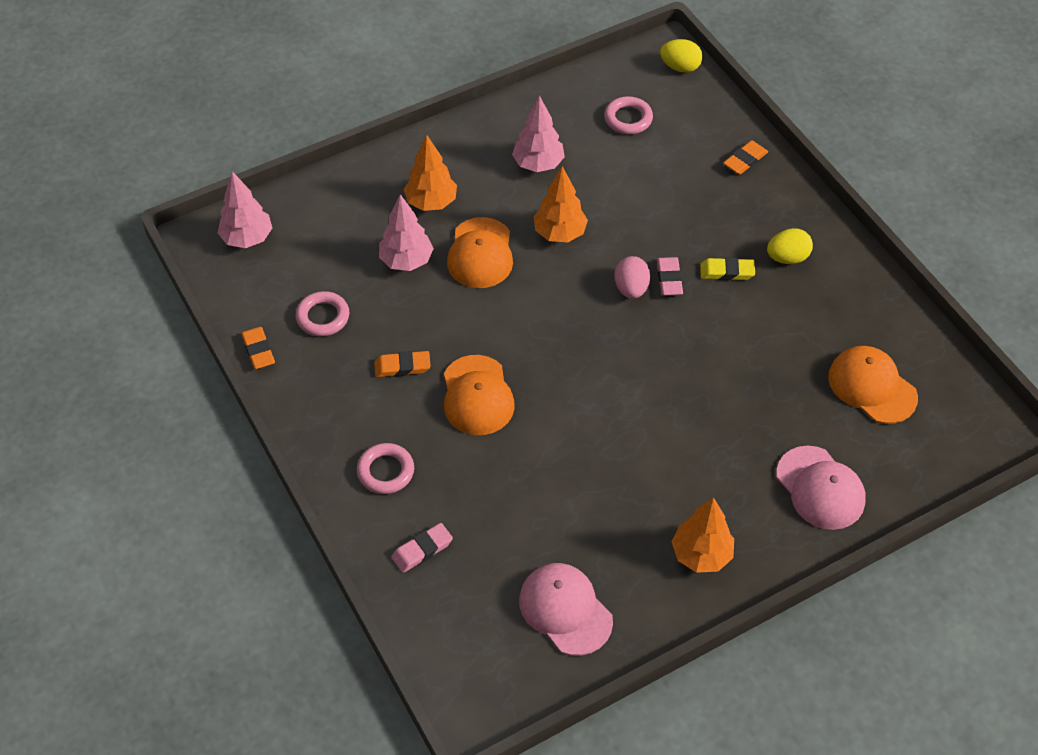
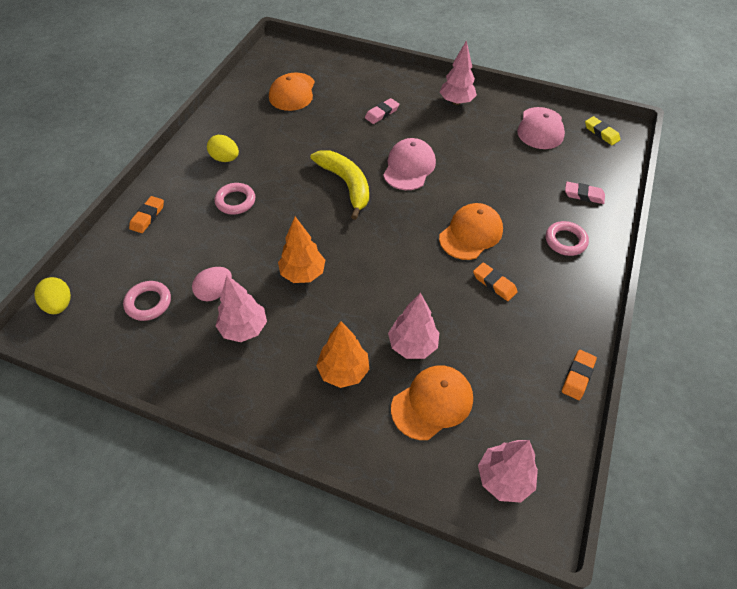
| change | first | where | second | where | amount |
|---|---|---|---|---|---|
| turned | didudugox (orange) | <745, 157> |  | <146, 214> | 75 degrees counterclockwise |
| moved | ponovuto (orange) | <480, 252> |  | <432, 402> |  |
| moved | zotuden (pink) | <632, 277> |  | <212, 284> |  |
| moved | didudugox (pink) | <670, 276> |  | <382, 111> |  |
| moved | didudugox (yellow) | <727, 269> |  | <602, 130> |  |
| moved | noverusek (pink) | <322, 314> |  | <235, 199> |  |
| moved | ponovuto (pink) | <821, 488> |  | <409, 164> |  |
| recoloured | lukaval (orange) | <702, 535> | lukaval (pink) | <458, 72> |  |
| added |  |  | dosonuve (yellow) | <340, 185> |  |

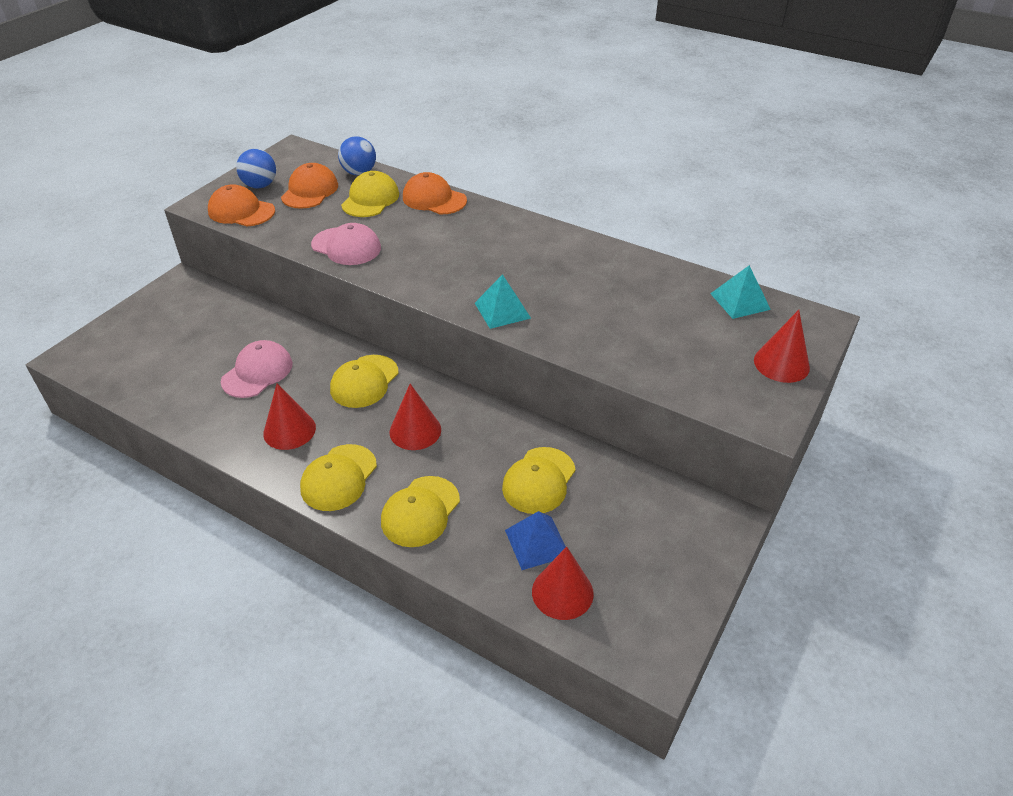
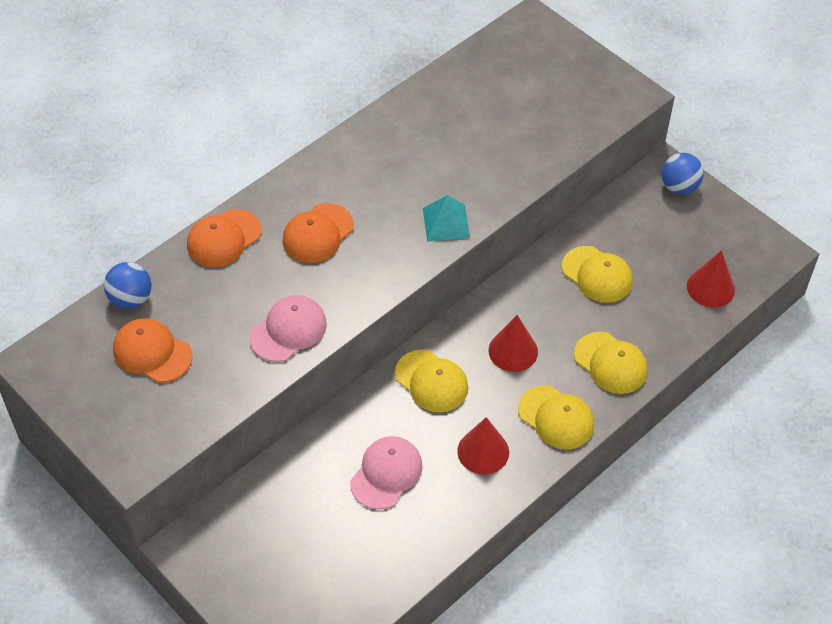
| change | first | where | second | where | amount |
|---|---|---|---|---|---|
| moved | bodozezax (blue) | <256, 168> |  | <682, 173> |  |
| removed | ponovuto (yellow) | <370, 194> |  |  |  |
| moved | ponovuto (orange) | <241, 205> |  | <318, 233> |  |
| removed | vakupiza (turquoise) | <740, 292> |  |  |  |
| removed | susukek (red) | <782, 346> |  |  |  |
| turned | ponovuto (pink) | <257, 369> |  | <386, 473> | 75 degrees clockwise |
| removed | vakupiza (blue) | <535, 540> |  |  |  |

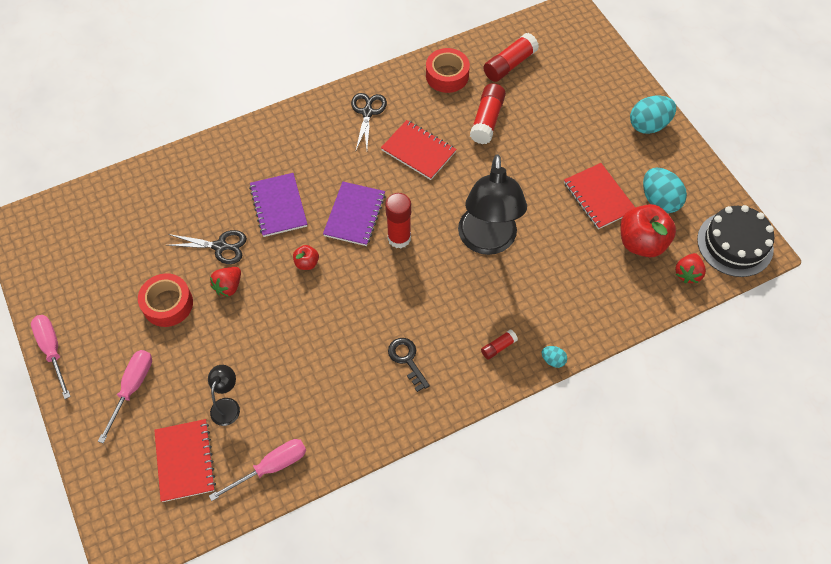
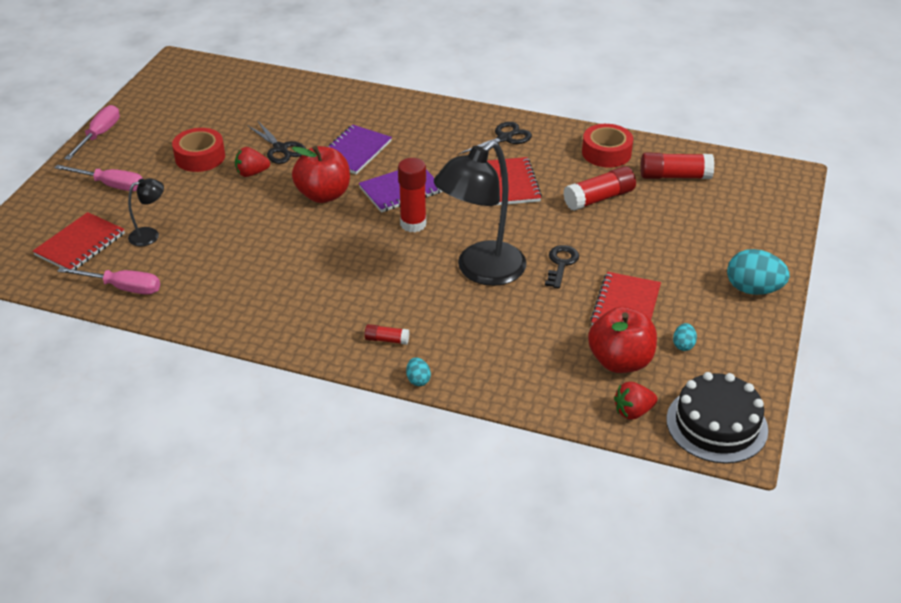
| change | first | where | second | where | amount |
|---|---|---|---|---|---|
| resized | zotuden (turquoise) | <665, 190> |  | <685, 337> | x0.49 |
| resized | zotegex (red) | <306, 257> |  | <321, 174> | x2.10 |
| moved | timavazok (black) | <409, 365> |  | <562, 267> |  |
| turned | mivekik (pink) | <125, 397> |  | <99, 178> | 45 degrees clockwise |

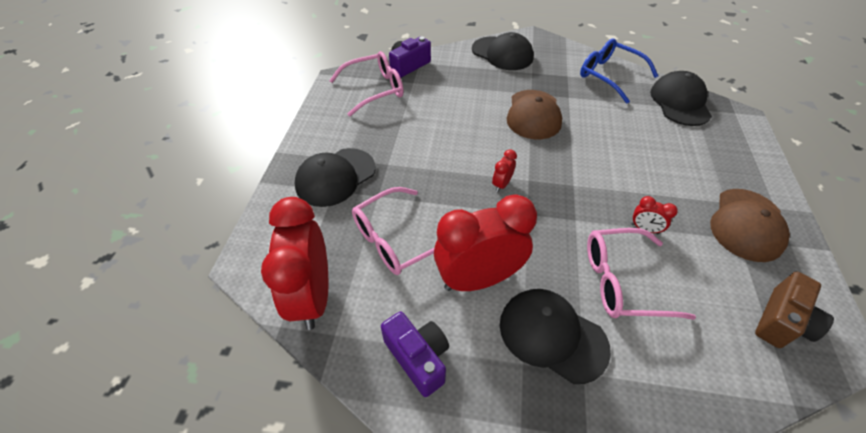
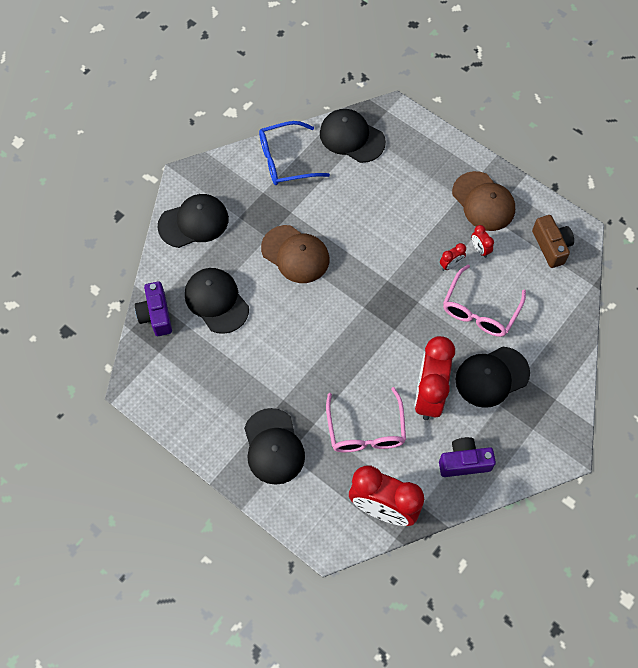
| change | first | where | second | where | amount |
|---|---|---|---|---|---|
| removed | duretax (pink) | <366, 84> |  |  |  |
| moved | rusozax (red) | <504, 170> |  | <483, 241> |  |
| added |  |  | ponovuto (black) | <217, 301> |  |

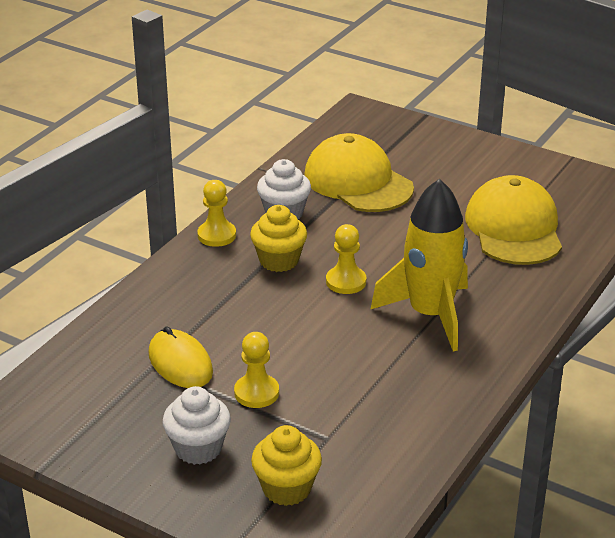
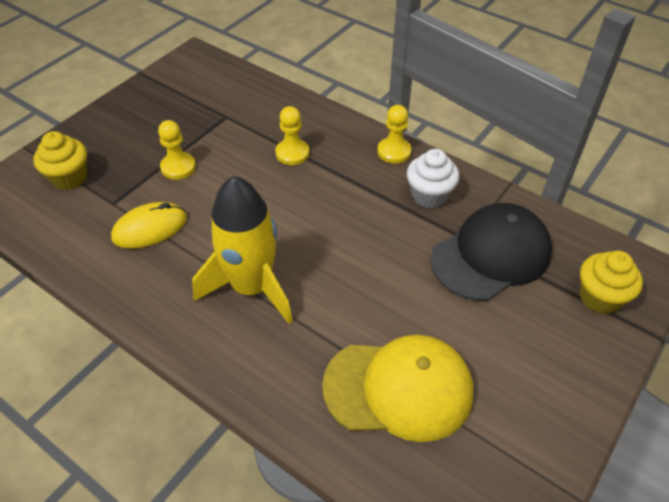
| change | first | where | second | where | amount |
|---|---|---|---|---|---|
| recoloured | ponovuto (yellow) | <359, 172> | ponovuto (black) | <491, 252> |  |
| moved | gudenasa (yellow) | <278, 238> |  | <611, 282> |  |
| moved | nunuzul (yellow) | <346, 259> |  | <292, 135> |  |
| moved | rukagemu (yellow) | <180, 357> |  | <149, 225> |  |
| removed | gudenasa (white) | <196, 425> |  |  |  |

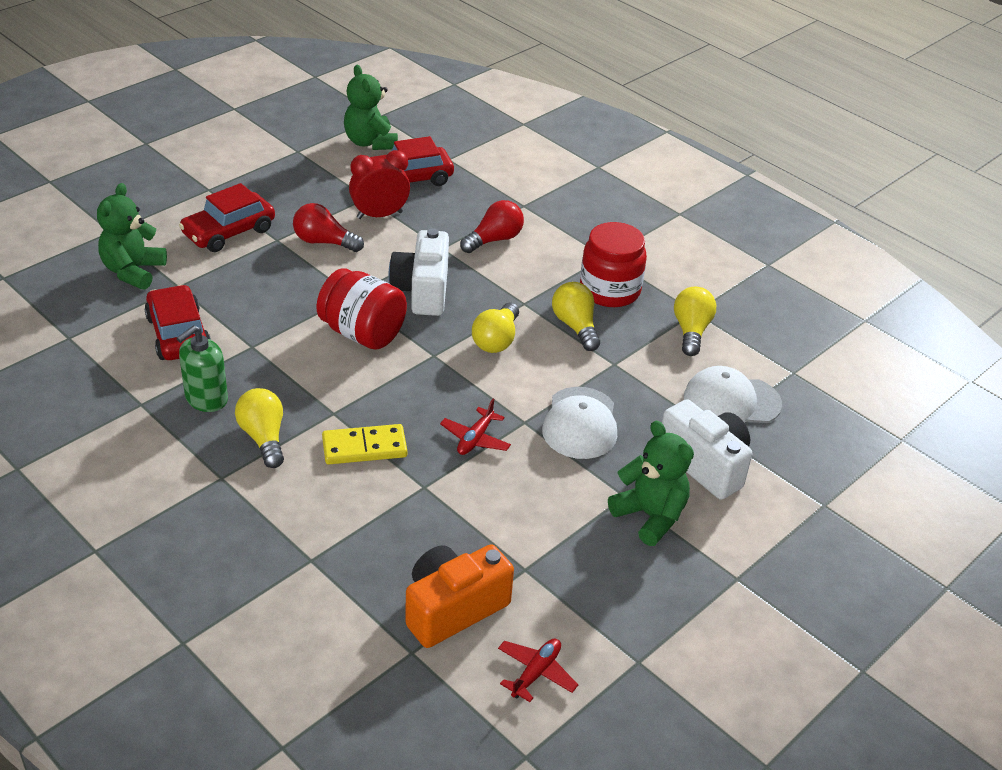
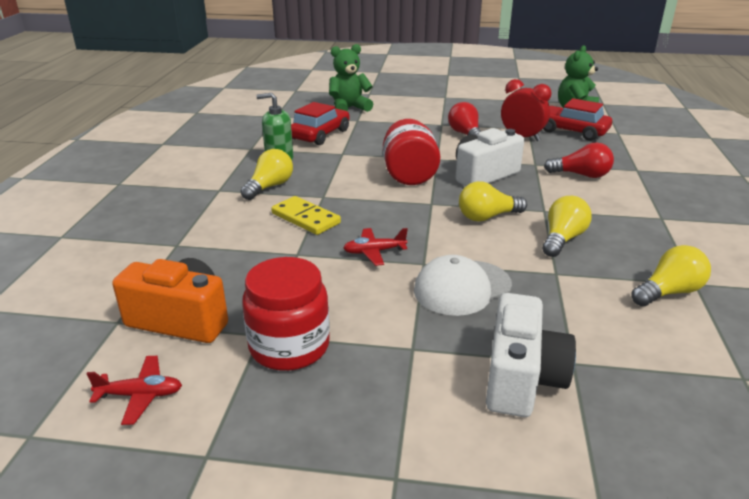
| change | first | where | second | where | amount |
|---|---|---|---|---|---|
| removed | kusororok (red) | <227, 217> |  |  |  |
| moved | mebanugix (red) | <613, 264> |  | <286, 314> |  |
| removed | ponovuto (white) | <733, 394> |  |  |  |
| removed | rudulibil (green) | <651, 483> |  |  |  |

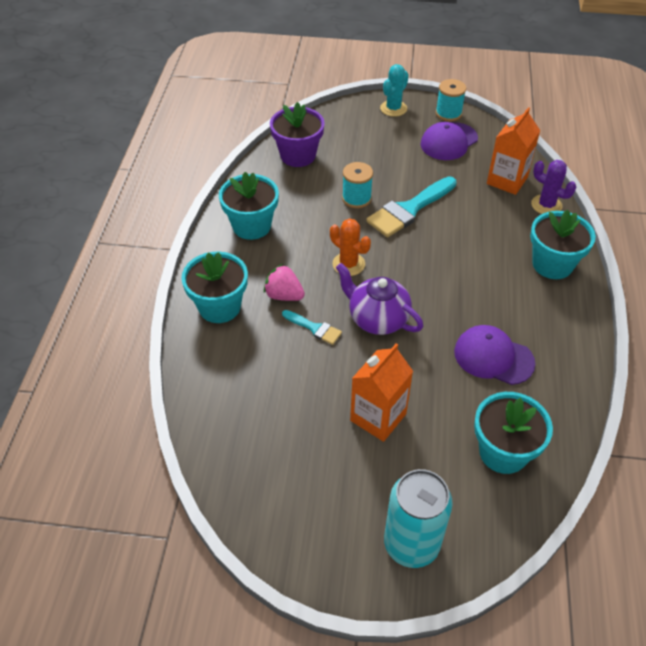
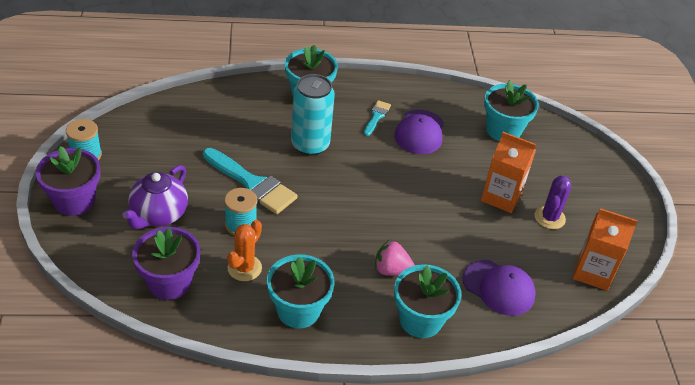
| change | first | where | second | where | amount |
|---|---|---|---|---|---|
| replaced | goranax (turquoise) | <394, 90> | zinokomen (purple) | <68, 181> |  |
| moved | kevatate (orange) | <514, 151> |  | <605, 249> |  |
| moved | ponovuto (purple) | <449, 141> |  | <499, 288> |  |
| moved | goranax (purple) | <553, 187> |  | <553, 202> |  |
| moved | goranax (orange) | <350, 247> |  | <244, 250> |  |
| moved | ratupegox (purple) | <379, 299> |  | <155, 197> |  |
| turned | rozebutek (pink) | <284, 282> |  | <395, 258> | 90 degrees clockwise |
| moved | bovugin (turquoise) | <312, 327> |  | <377, 118> |  |
| moved | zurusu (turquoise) | <418, 518> |  | <313, 115> |  |

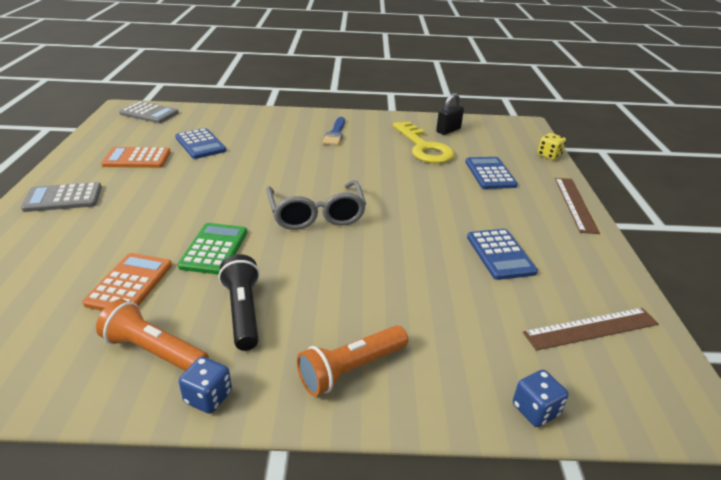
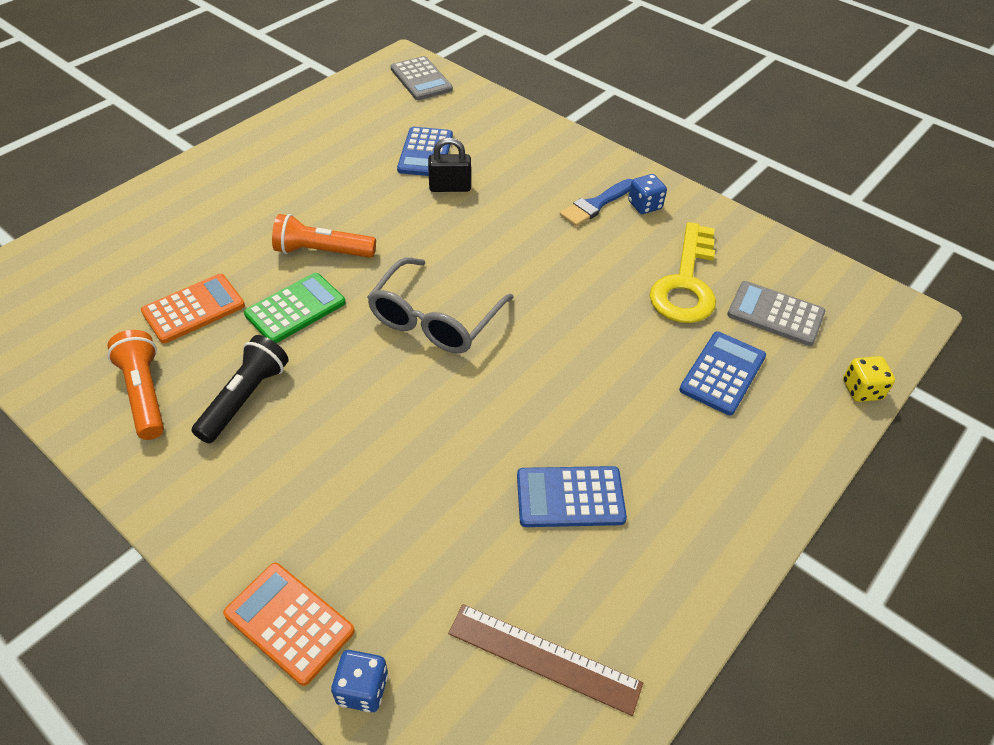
| change | first | where | second | where | amount |
|---|---|---|---|---|---|
| moved | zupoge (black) | <450, 114> |  | <449, 165> |  |
| moved | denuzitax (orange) | <136, 157> |  | <289, 624> |  |
| removed | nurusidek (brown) | <577, 206> |  |  |  |
| moved | denuzitax (grey) | <61, 197> |  | <776, 313> |  |
| turned | denuzitax (blue) | <502, 254> |  | <572, 496> | 60 degrees clockwise |
| moved | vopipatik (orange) | <352, 360> |  | <324, 236> |  |
| moved | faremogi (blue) | <205, 385> |  | <647, 194> |  |

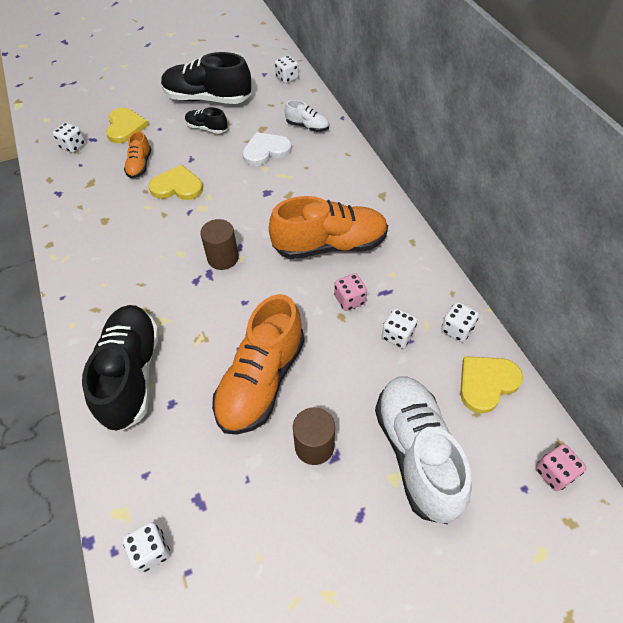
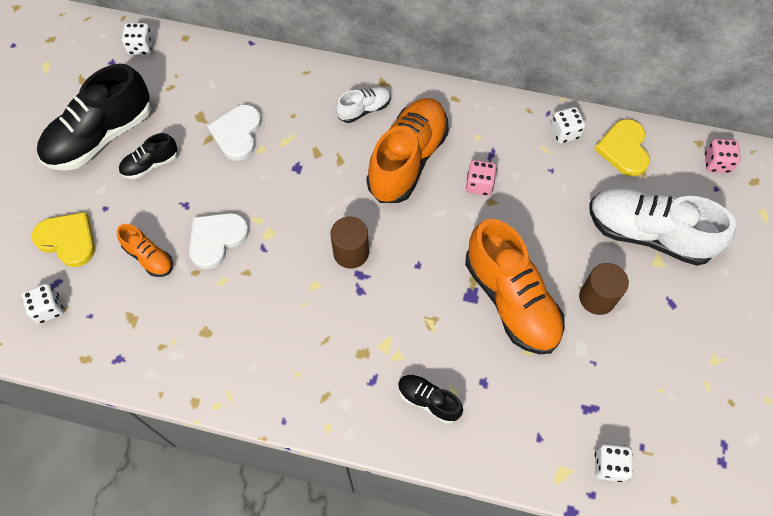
| change | first | where | second | where | amount |
|---|---|---|---|---|---|
| moved | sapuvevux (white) | <307, 116> |  | <363, 105> |  |
| recoloured | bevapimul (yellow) | <176, 182> | bevapimul (white) | <219, 241> |  |
| resized | sapuvevux (black) | <120, 368> |  | <430, 399> | x0.49 |
| removed | faremogi (white) | <400, 328> |  |  |  |

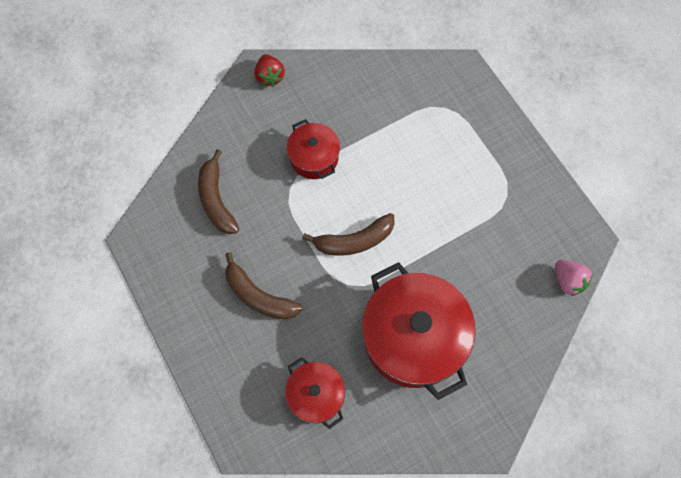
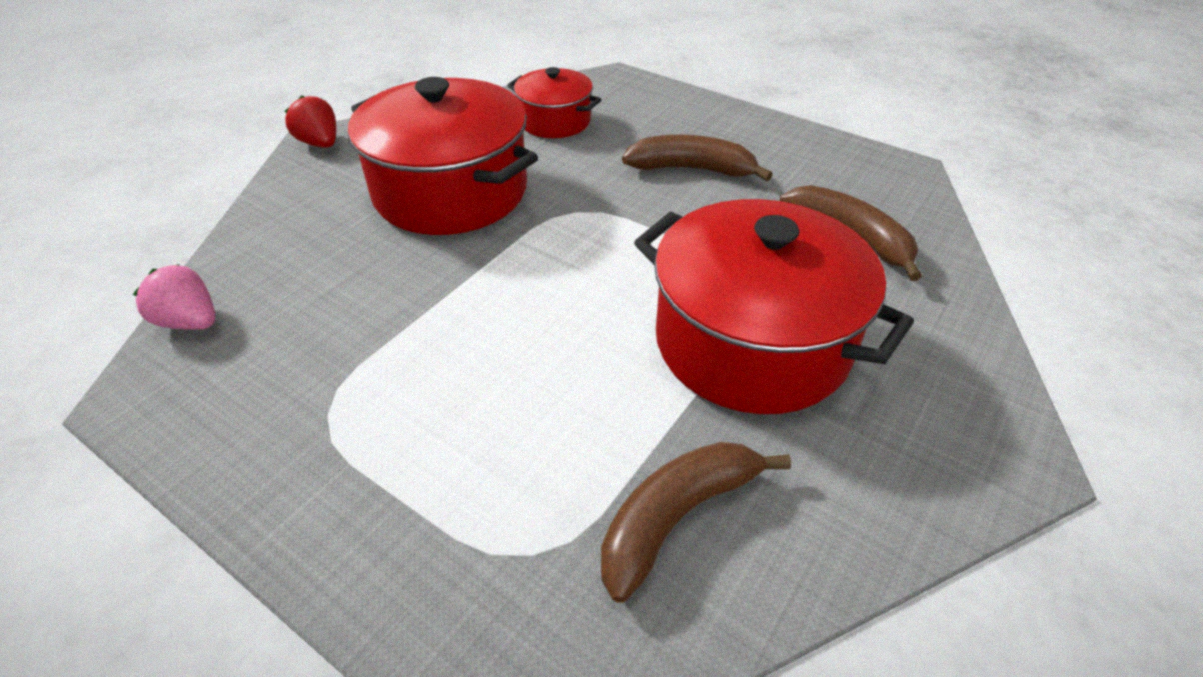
| change | first | where | second | where | amount |
|---|---|---|---|---|---|
| moved | rozebutek (red) | <270, 70> |  | <310, 121> |  |
| resized | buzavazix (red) | <313, 149> |  | <774, 306> | x1.88 |
| moved | dosonuve (brown) | <348, 234> |  | <696, 522> |  |

